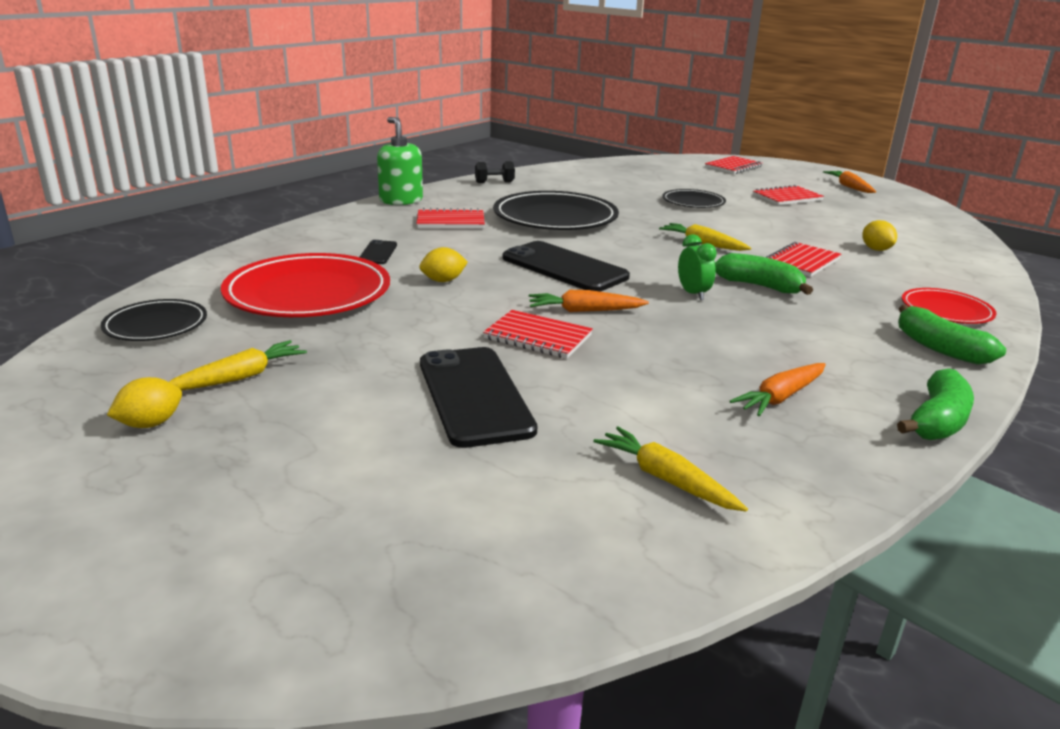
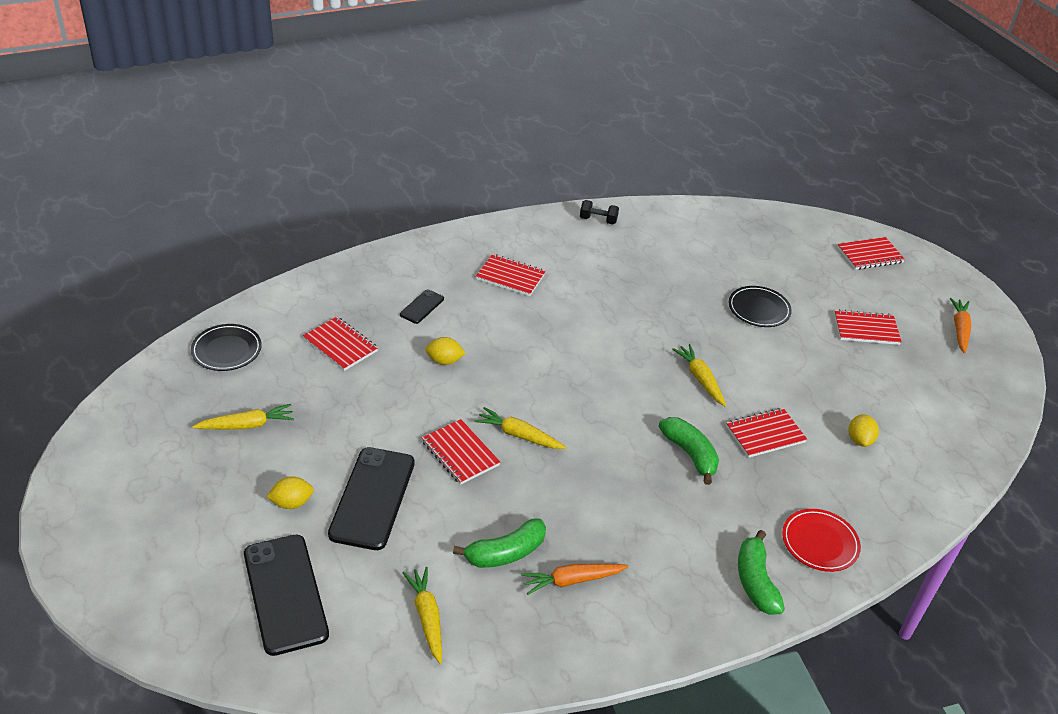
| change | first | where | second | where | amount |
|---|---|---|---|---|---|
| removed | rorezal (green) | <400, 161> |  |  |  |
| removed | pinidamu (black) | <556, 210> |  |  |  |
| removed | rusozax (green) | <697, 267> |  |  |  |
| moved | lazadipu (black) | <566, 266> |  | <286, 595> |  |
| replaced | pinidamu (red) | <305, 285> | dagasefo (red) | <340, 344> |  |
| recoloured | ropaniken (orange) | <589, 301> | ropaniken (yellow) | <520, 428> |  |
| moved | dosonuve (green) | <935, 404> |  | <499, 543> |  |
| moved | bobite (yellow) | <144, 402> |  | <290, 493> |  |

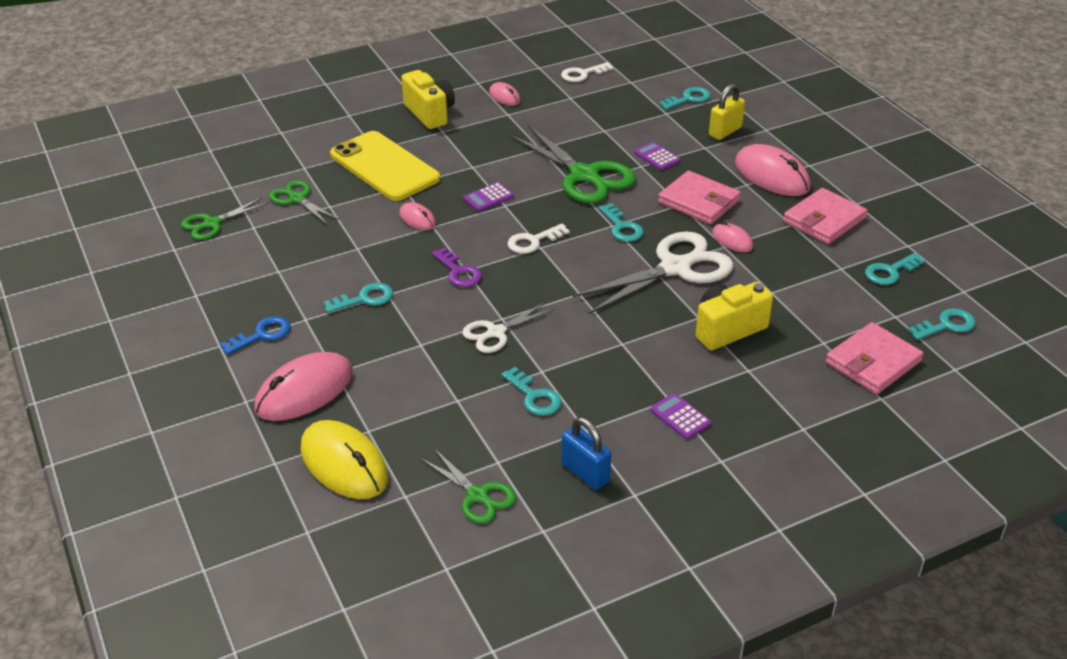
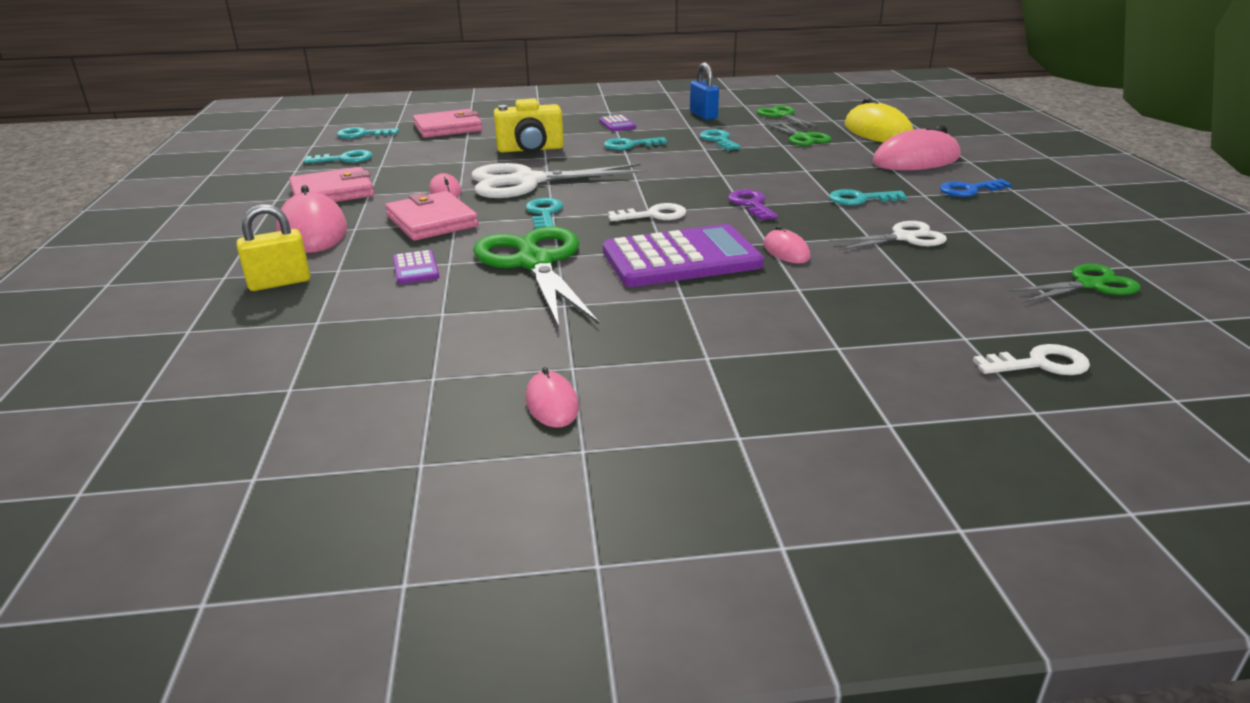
| change | first | where | second | where | amount |
|---|---|---|---|---|---|
| moved | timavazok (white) | <587, 72> |  | <1031, 359> |  |
| removed | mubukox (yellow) | <428, 99> |  |  |  |
| moved | timavazok (turquoise) | <685, 98> |  | <635, 143> |  |
| removed | lazadipu (yellow) | <385, 166> |  |  |  |
| moved | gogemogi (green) | <304, 202> |  | <798, 133> |  |
| resized | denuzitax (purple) | <488, 197> |  | <683, 255> | x2.31 |
| moved | gogemogi (white) | <508, 327> |  | <888, 236> |  |

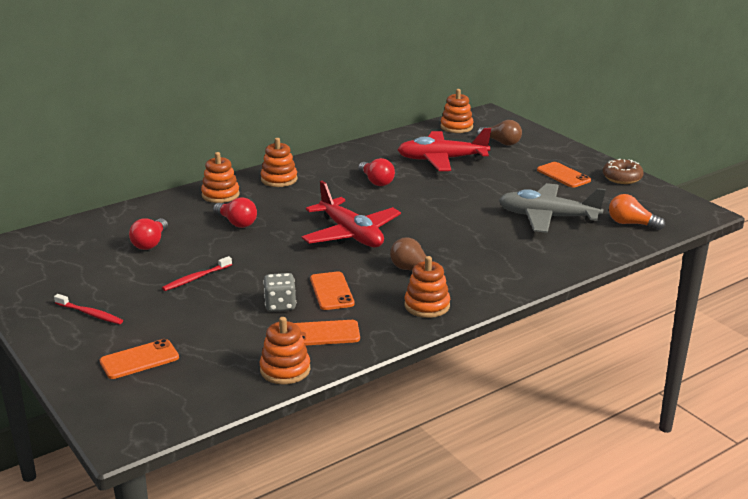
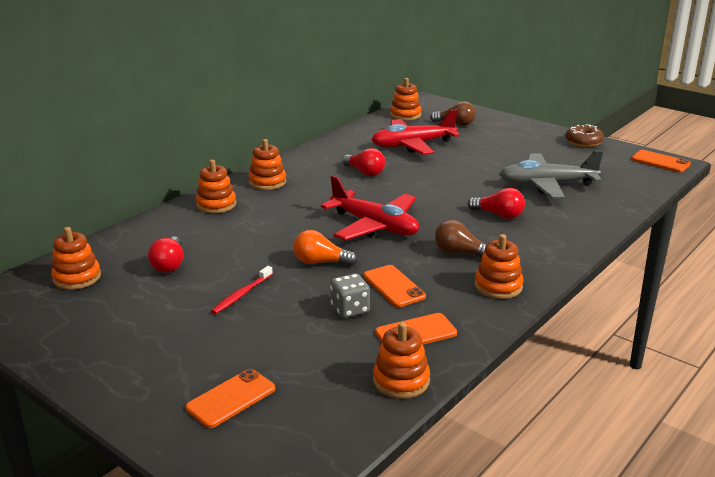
| change | first | where | second | where | amount |
|---|---|---|---|---|---|
| moved | lazadipu (orange) | <564, 175> |  | <661, 161> |  |
| moved | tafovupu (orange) | <637, 212> |  | <325, 248> |  |
| moved | tafovupu (red) | <235, 212> |  | <496, 203> |  |
| removed | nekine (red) | <88, 309> |  |  |  |
| added |  |  | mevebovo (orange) | <76, 258> |  |

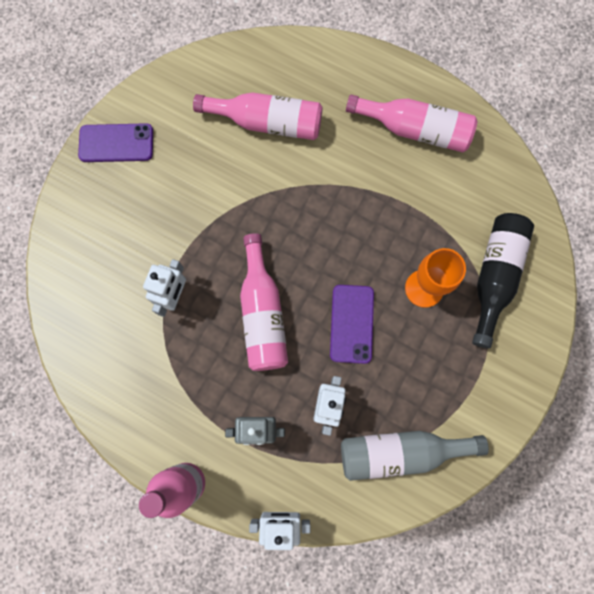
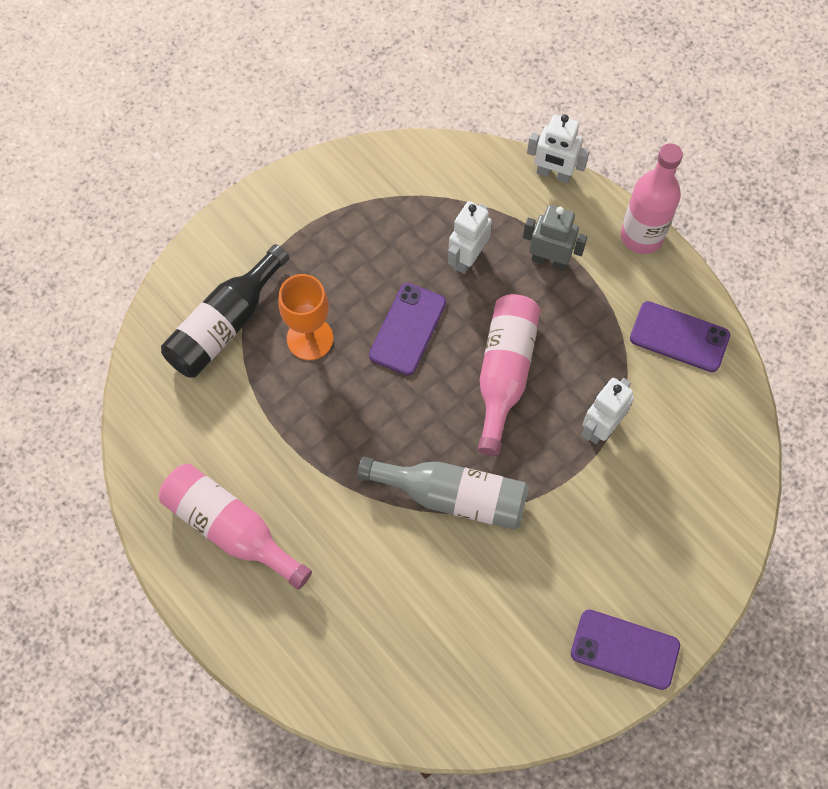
| change | first | where | second | where | amount |
|---|---|---|---|---|---|
| removed | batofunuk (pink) | <258, 116> |  |  |  |
| moved | batofunuk (grey) | <415, 456> |  | <443, 493> |  |
| added |  |  | lazadipu (purple) | <680, 336> |  |

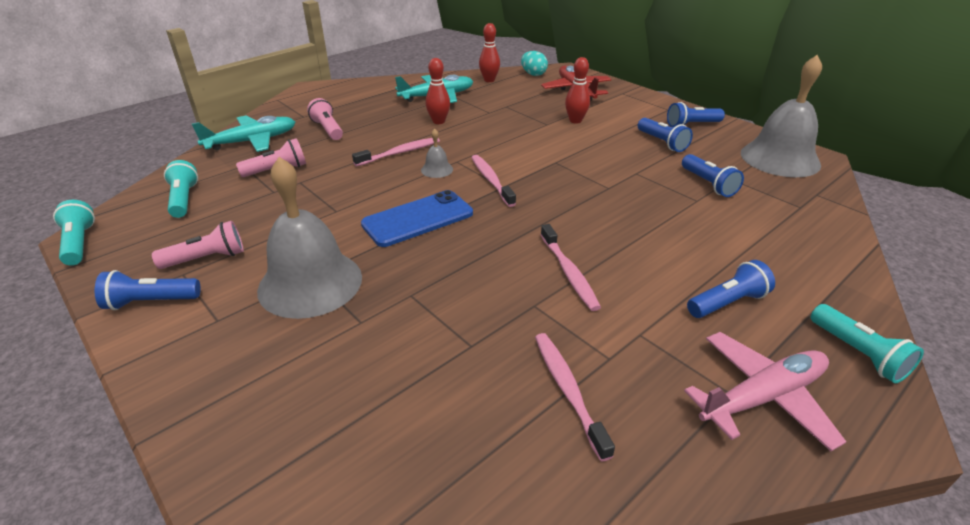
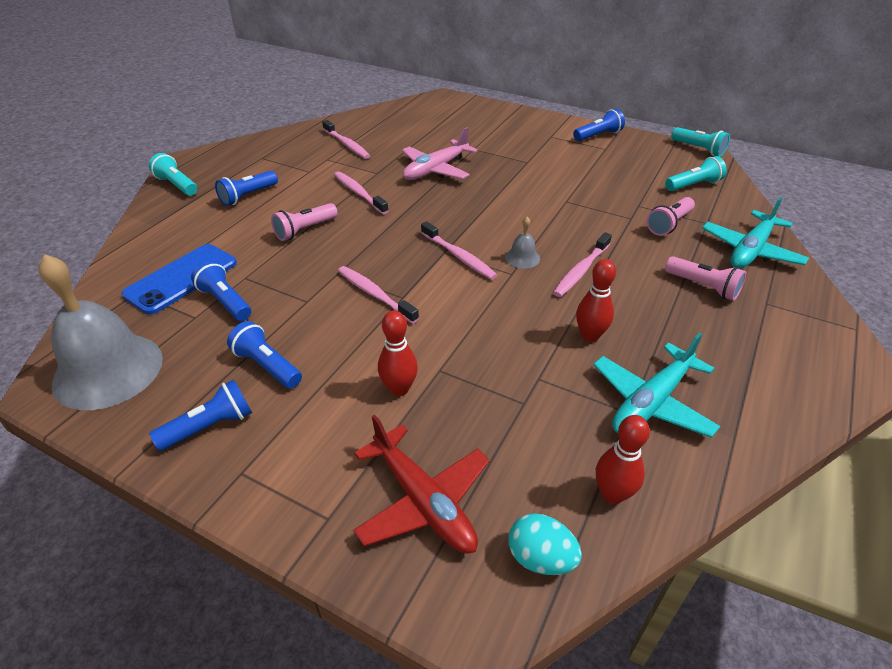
| change | first | where | second | where | amount |
|---|---|---|---|---|---|
| removed | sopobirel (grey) | <309, 238> |  |  |  |
| turned | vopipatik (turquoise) | <181, 189> |  | <696, 173> | 75 degrees counterclockwise |
| moved | lazadipu (blue) | <417, 218> |  | <179, 279> |  |
| moved | vopipatik (pink) | <198, 245> |  | <304, 222> |  |
| moved | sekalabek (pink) | <765, 391> |  | <440, 153> |  |
| added |  |  | nekine (pink) | <378, 295> |  |

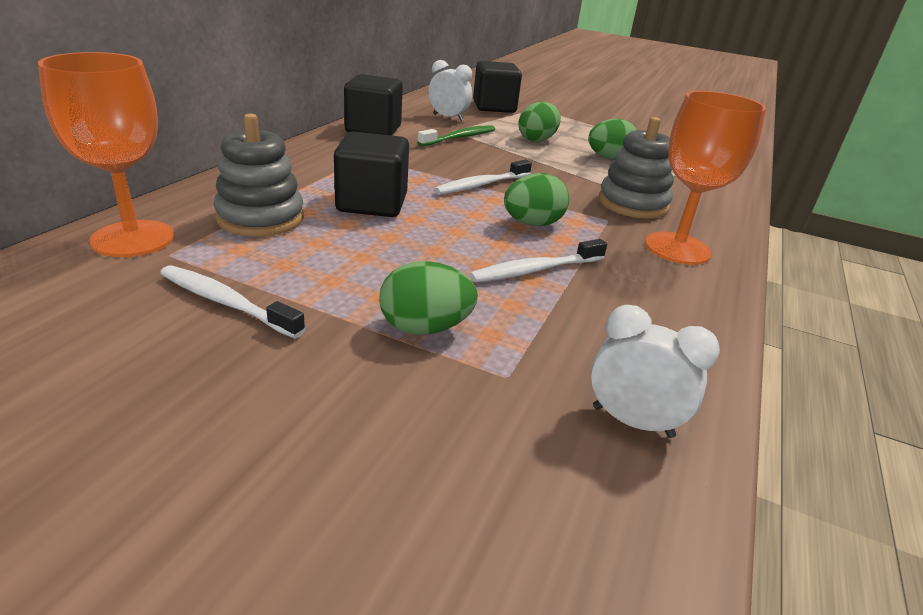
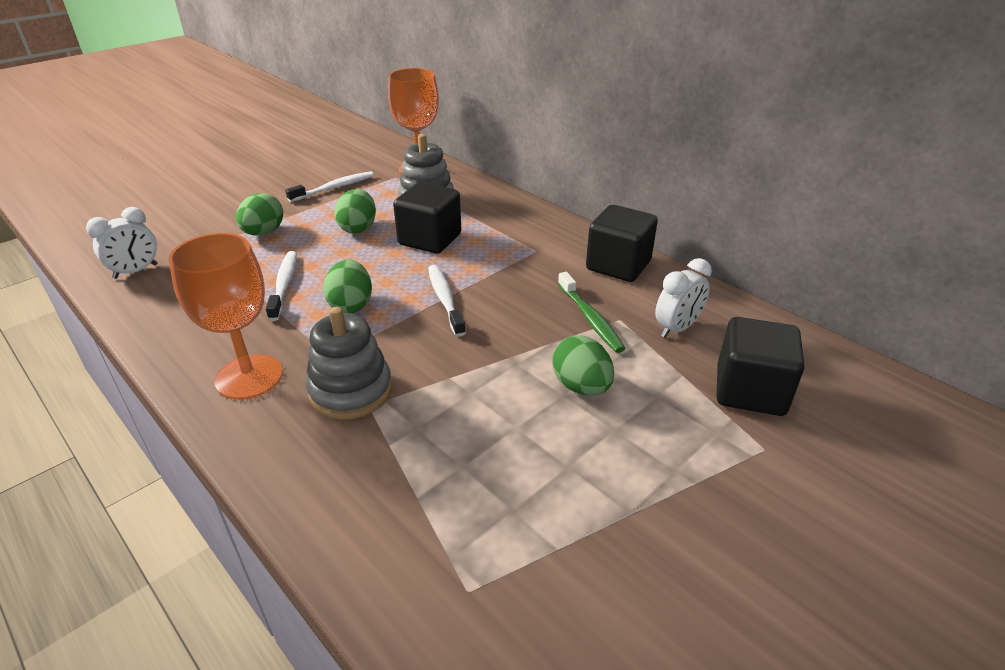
| change | first | where | second | where | amount |
|---|---|---|---|---|---|
| moved | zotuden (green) | <612, 139> |  | <355, 211> |  |

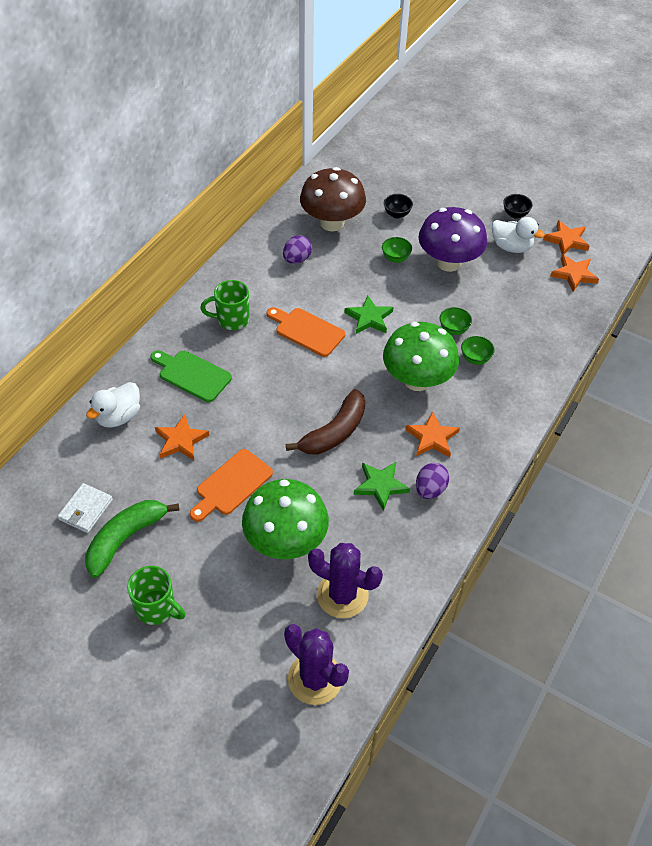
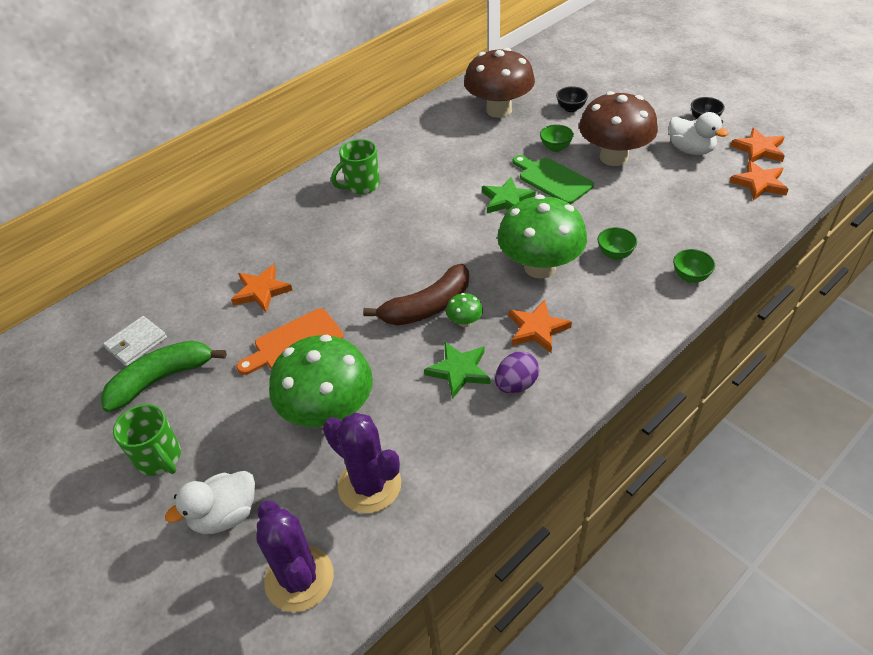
| change | first | where | second | where | amount |
|---|---|---|---|---|---|
| recoloured | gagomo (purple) | <452, 239> | gagomo (brown) | <618, 128> |  |
| removed | zotuden (purple) | <297, 249> |  |  |  |
| turned | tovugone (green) | <225, 305> |  | <355, 166> | 45 degrees counterclockwise |
| removed | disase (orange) | <306, 332> |  |  |  |
| moved | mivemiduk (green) | <456, 321> |  | <694, 266> |  |
| moved | disase (green) | <191, 376> |  | <553, 179> |  |
| moved | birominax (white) | <113, 405> |  | <210, 502> |  |
| added |  |  | gagomo (green) | <464, 310> |  |

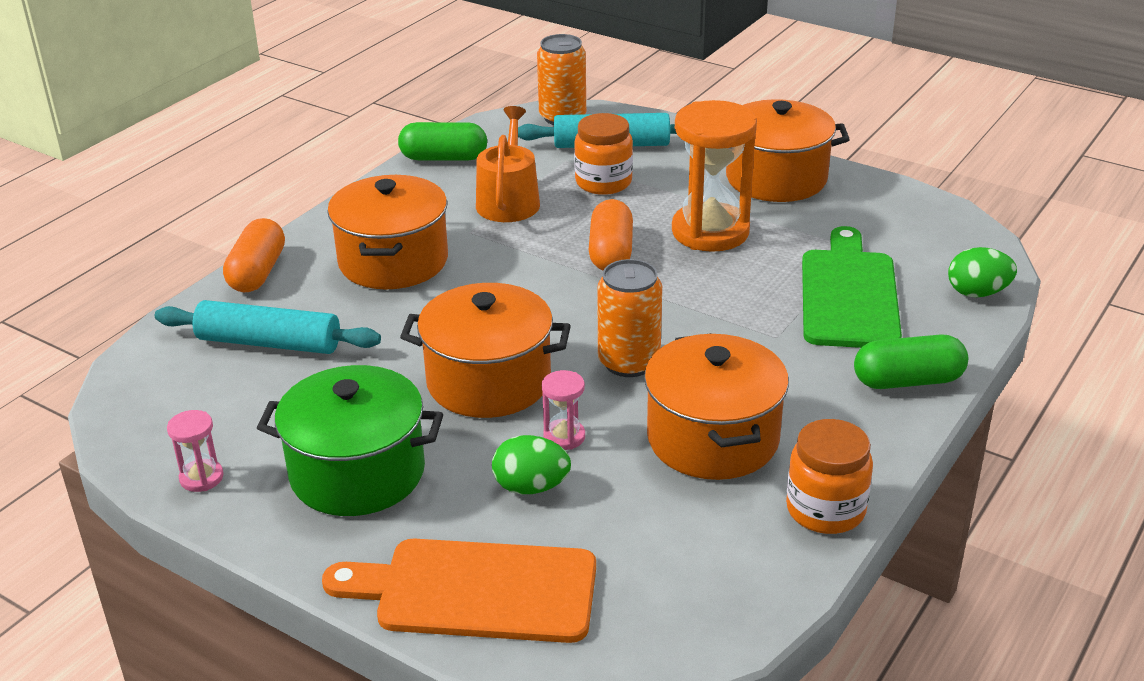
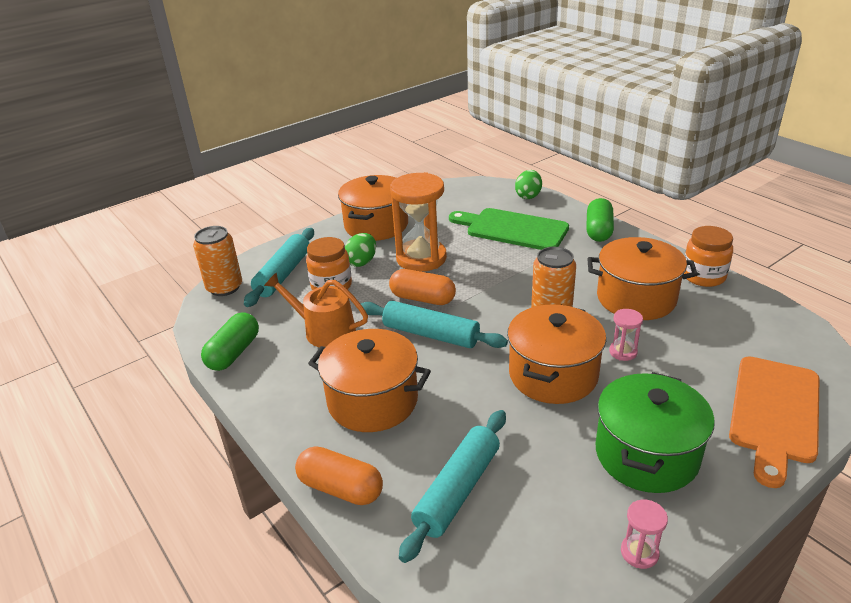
| change | first | where | second | where | amount |
|---|---|---|---|---|---|
| moved | zotuden (green) | <531, 464> |  | <360, 250> |  |
| added |  |  | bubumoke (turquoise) | <434, 324> |  |

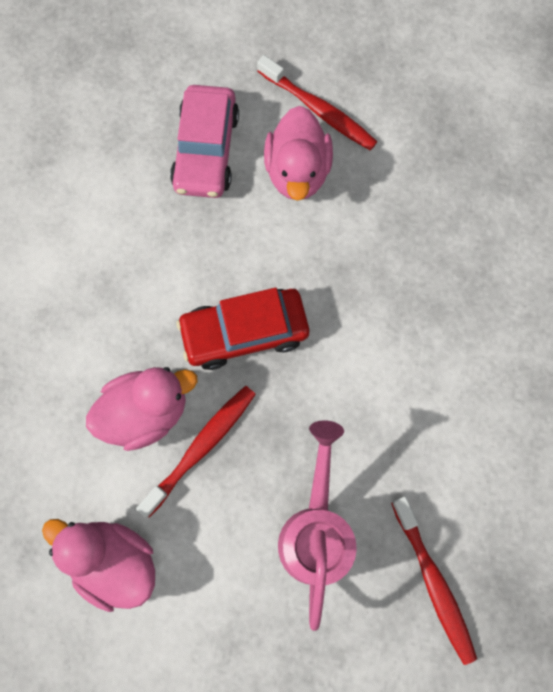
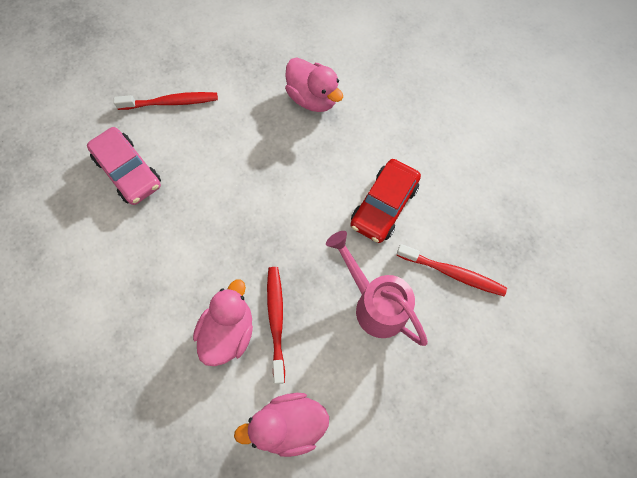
| change | first | where | second | where | amount |
|---|---|---|---|---|---|
| moved | birominax (pink) | <298, 153> |  | <314, 85> |  |
| moved | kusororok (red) | <243, 329> |  | <385, 201> |  |

